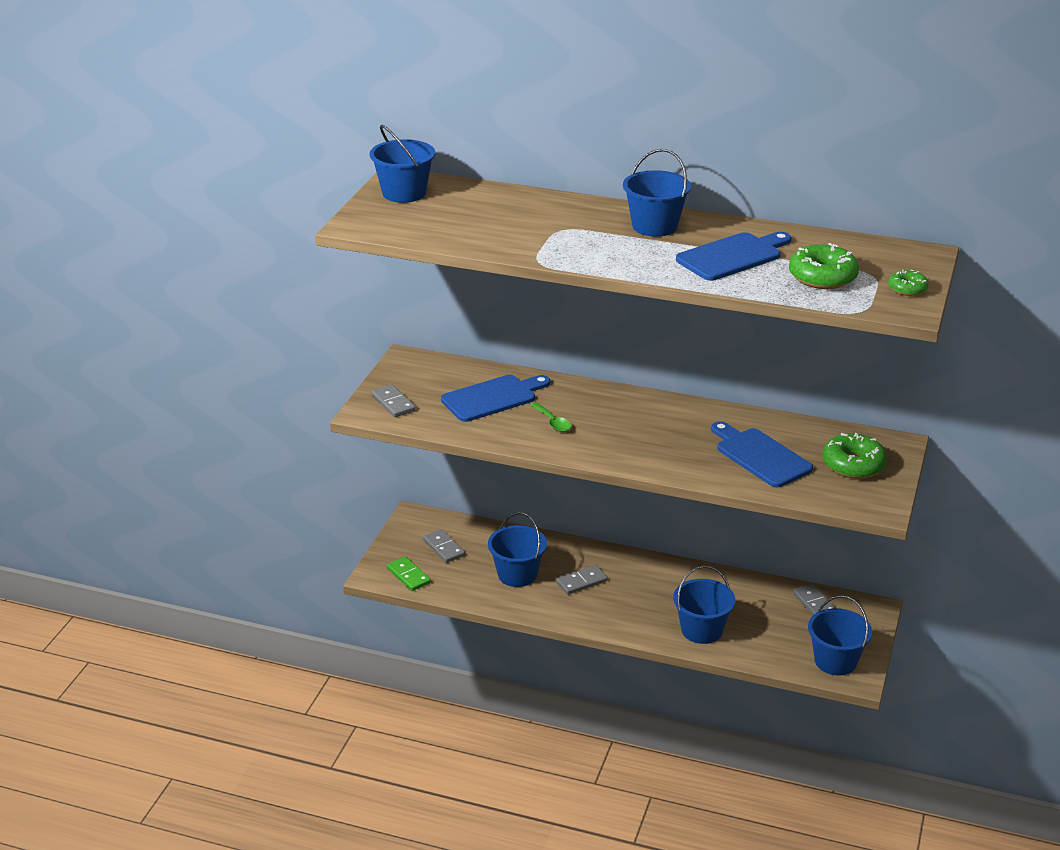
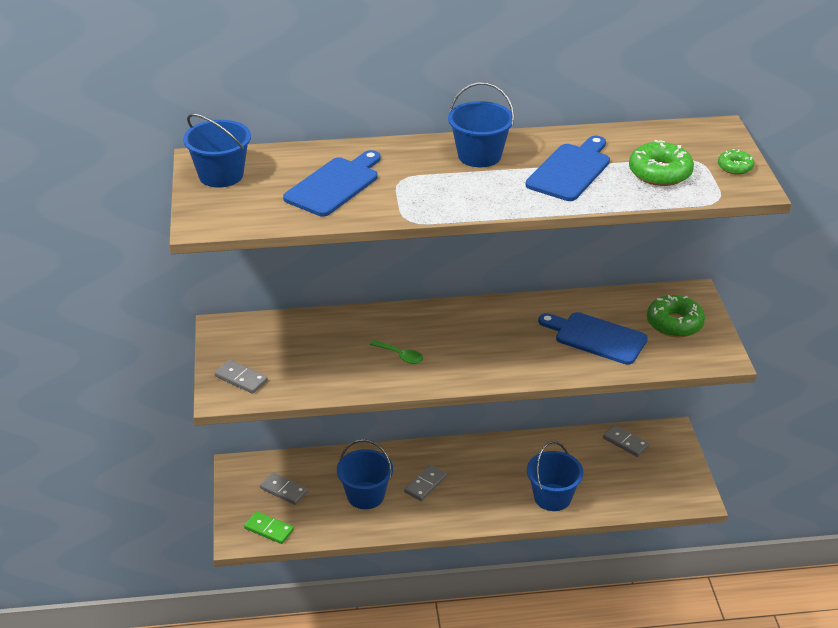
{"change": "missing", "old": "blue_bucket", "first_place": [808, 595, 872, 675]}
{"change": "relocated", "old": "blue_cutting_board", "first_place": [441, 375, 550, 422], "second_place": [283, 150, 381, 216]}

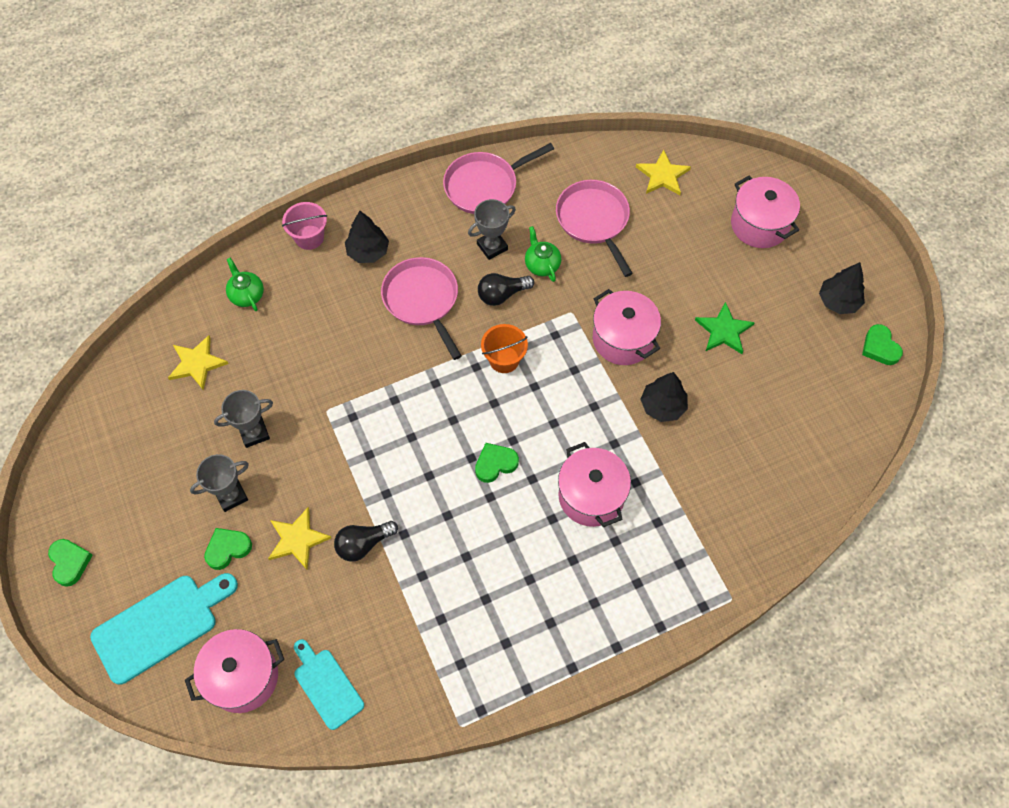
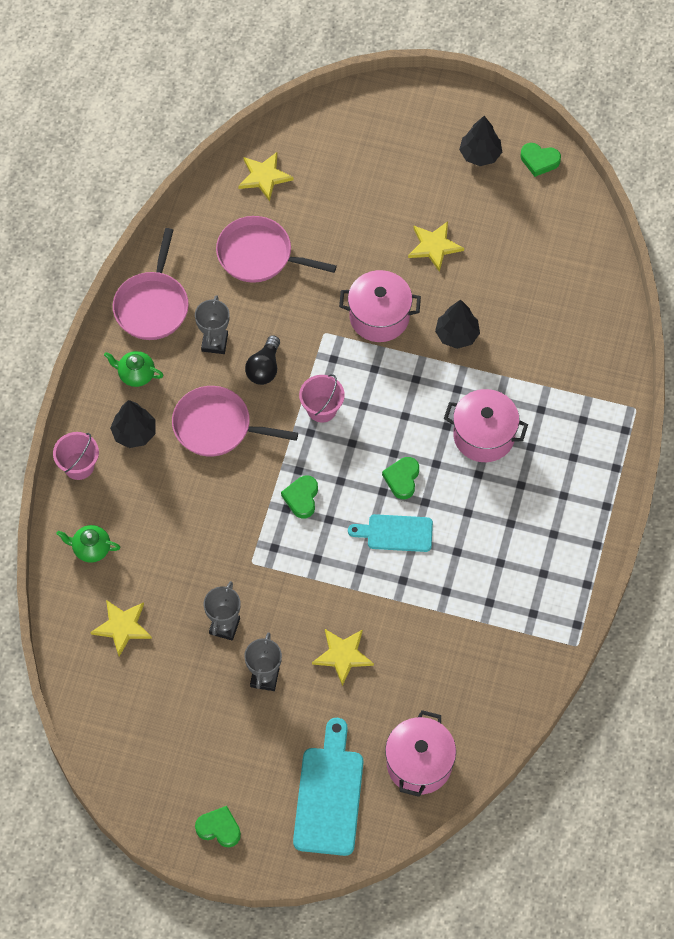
{"change": "missing", "old": "black_light_bulb", "first_place": [334, 521, 398, 562]}
{"change": "missing", "old": "pink_pot", "first_place": [731, 176, 800, 248]}
{"change": "relocated", "old": "green_heart", "first_place": [204, 528, 252, 570], "second_place": [281, 475, 318, 519]}
{"change": "relocated", "old": "turquoise_cutting_board", "first_place": [294, 639, 364, 730], "second_place": [348, 514, 433, 552]}
{"change": "relocated", "old": "green_teapot", "first_place": [525, 226, 561, 282], "second_place": [104, 351, 164, 387]}
{"change": "colour", "old": "orange_bucket", "new": "pink_bucket", "first_place": [481, 324, 528, 373], "second_place": [299, 374, 345, 422]}
{"change": "colour", "old": "green_star", "new": "yellow_star", "first_place": [695, 302, 755, 354], "second_place": [408, 221, 464, 272]}

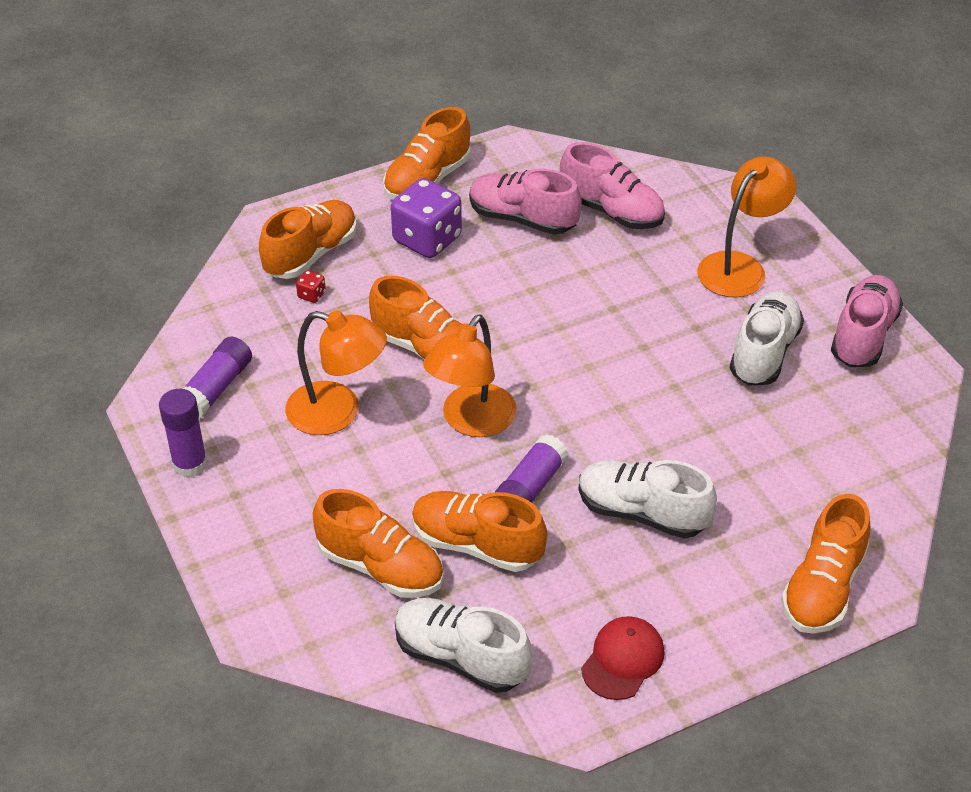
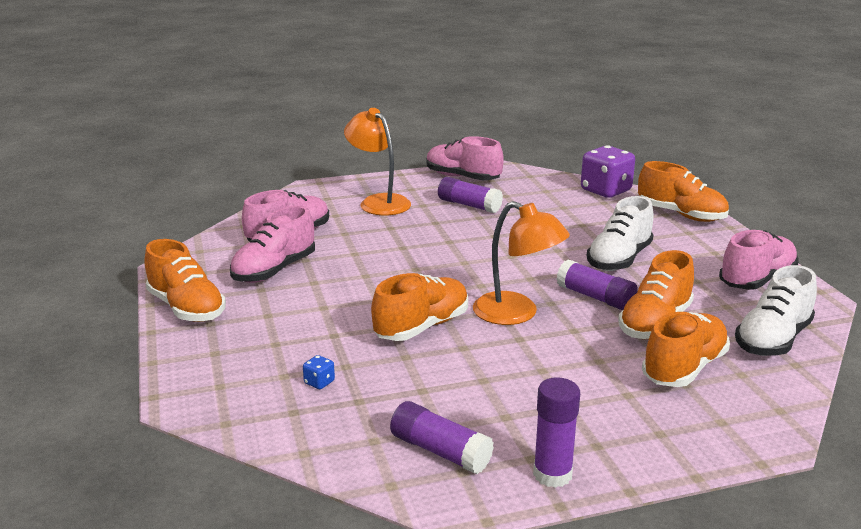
{"change": "missing", "old": "orange_shoe", "first_place": [259, 200, 357, 279]}
{"change": "missing", "old": "orange_lamp", "first_place": [285, 310, 387, 435]}
{"change": "relocated", "old": "purple_dice", "first_place": [391, 178, 462, 258], "second_place": [581, 145, 635, 198]}
{"change": "exchanged", "old": "red_cap", "new": "pink_shoe", "first_place": [581, 616, 665, 700], "second_place": [719, 230, 798, 290]}
{"change": "exchanged", "old": "white_shoe", "new": "purple_glue_stick", "first_place": [730, 291, 804, 386], "second_place": [438, 177, 503, 213]}
{"change": "colour", "old": "red_dice", "new": "blue_dice", "first_place": [296, 270, 326, 303], "second_place": [303, 355, 335, 389]}

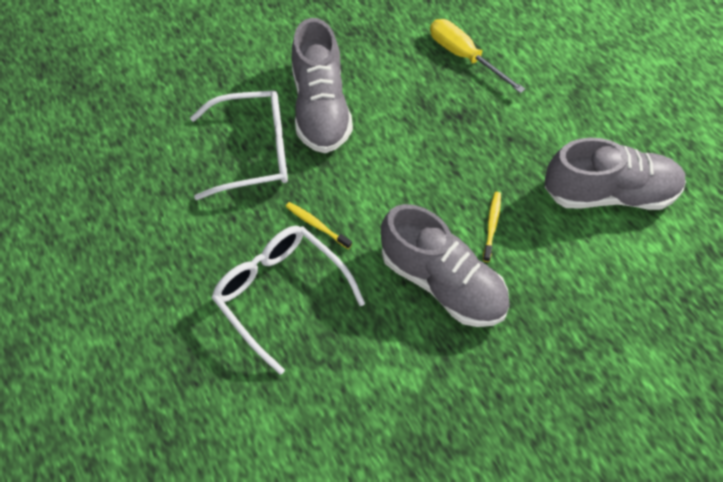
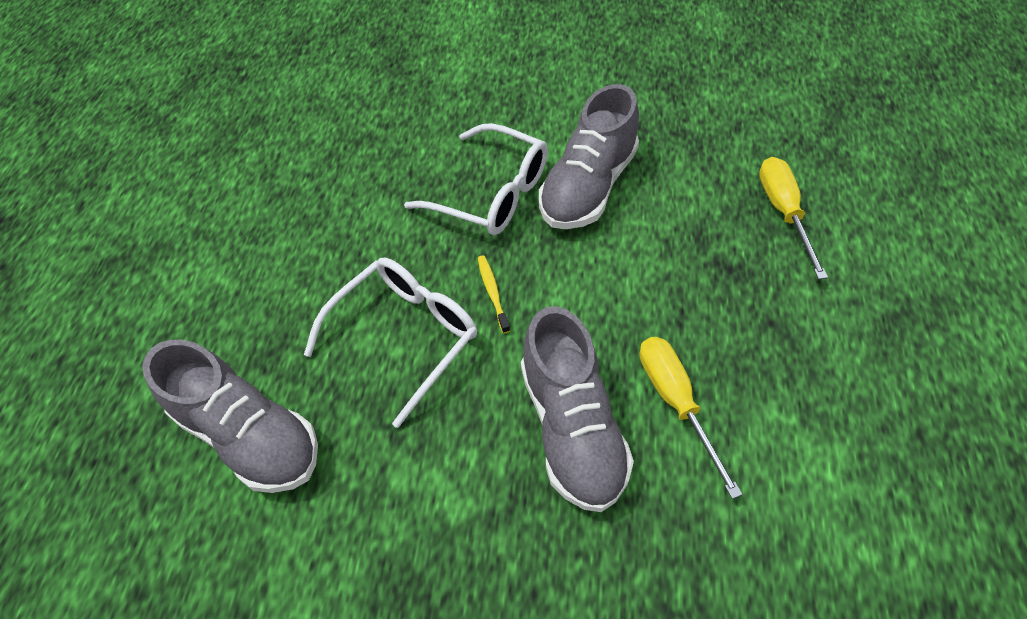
{"change": "relocated", "old": "grey_shoe", "first_place": [544, 138, 686, 210], "second_place": [142, 340, 318, 493]}
{"change": "exchanged", "old": "yellow_toothbrush", "new": "yellow_screwdriver", "first_place": [483, 192, 501, 262], "second_place": [640, 337, 743, 499]}
{"change": "spun", "old": "white_glasses", "first_place": [212, 226, 365, 375], "second_place": [304, 258, 477, 428], "degrees": 45}

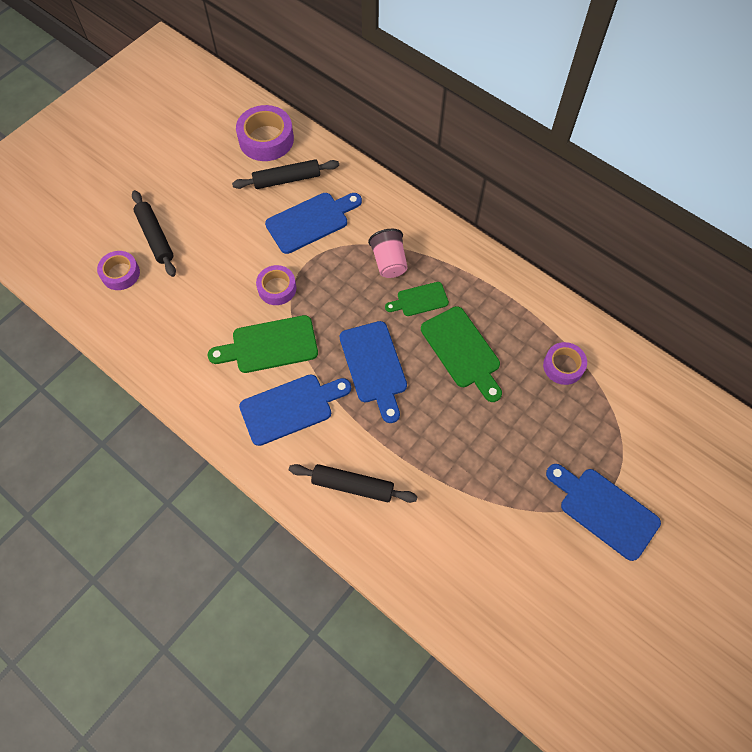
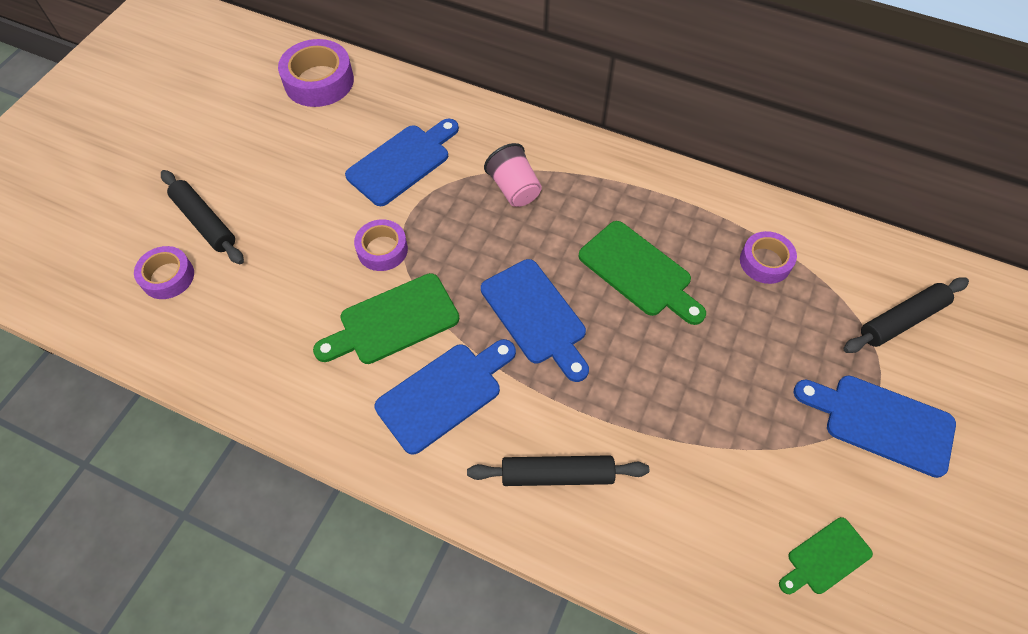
{"change": "relocated", "old": "black_rolling_pin", "first_place": [232, 159, 339, 189], "second_place": [843, 277, 969, 353]}
{"change": "relocated", "old": "green_cutting_board", "first_place": [385, 282, 449, 316], "second_place": [779, 517, 873, 594]}

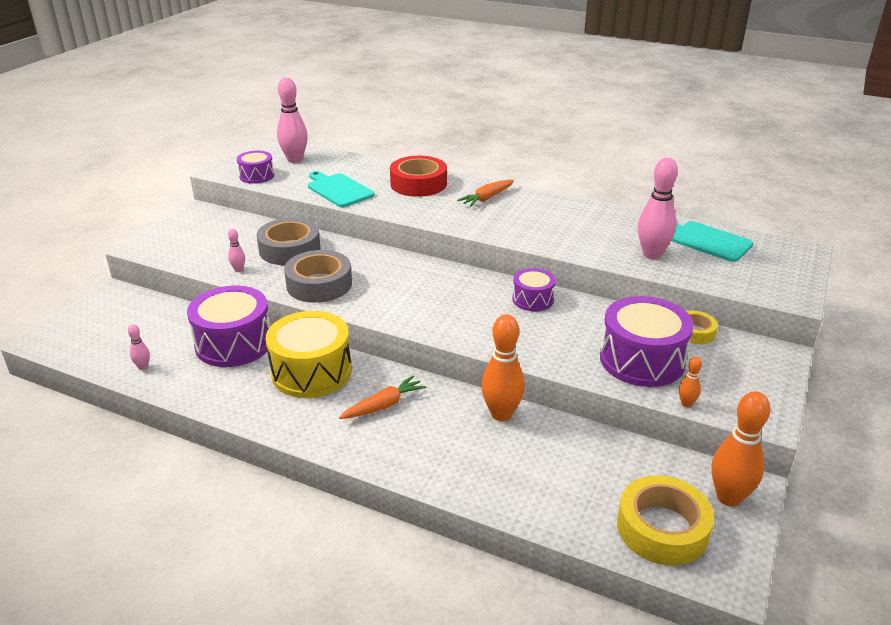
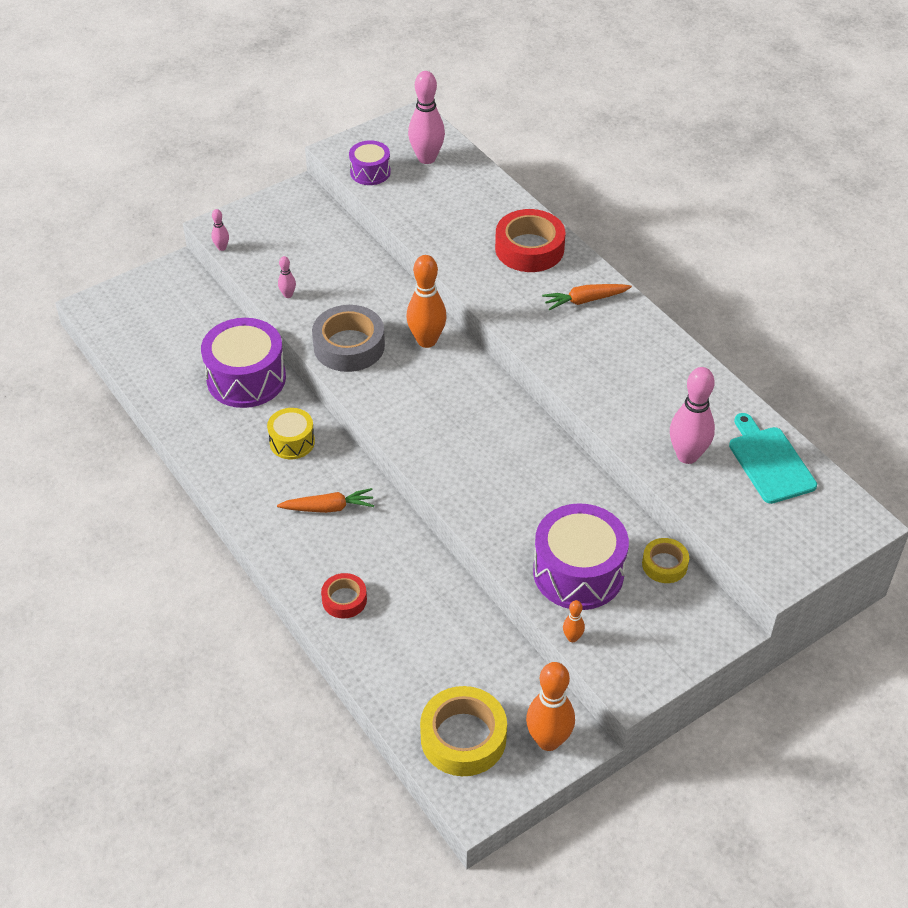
{"change": "missing", "old": "grey_tape", "first_place": [257, 218, 321, 265]}
{"change": "missing", "old": "turquoise_cutting_board", "first_place": [308, 171, 375, 207]}
{"change": "missing", "old": "purple_drum", "first_place": [512, 268, 556, 311]}
{"change": "appeared", "new": "red_tape", "second_place": [321, 573, 367, 618]}
{"change": "relocated", "old": "pink_bowling_pin", "first_place": [128, 324, 150, 370], "second_place": [211, 209, 229, 251]}
{"change": "relocated", "old": "orange_bowling_pin", "first_place": [481, 314, 525, 421], "second_place": [406, 255, 447, 348]}
{"change": "size", "old": "yellow_drum", "first_place": [266, 311, 352, 398], "second_place": [267, 408, 315, 459], "factor": 0.55}

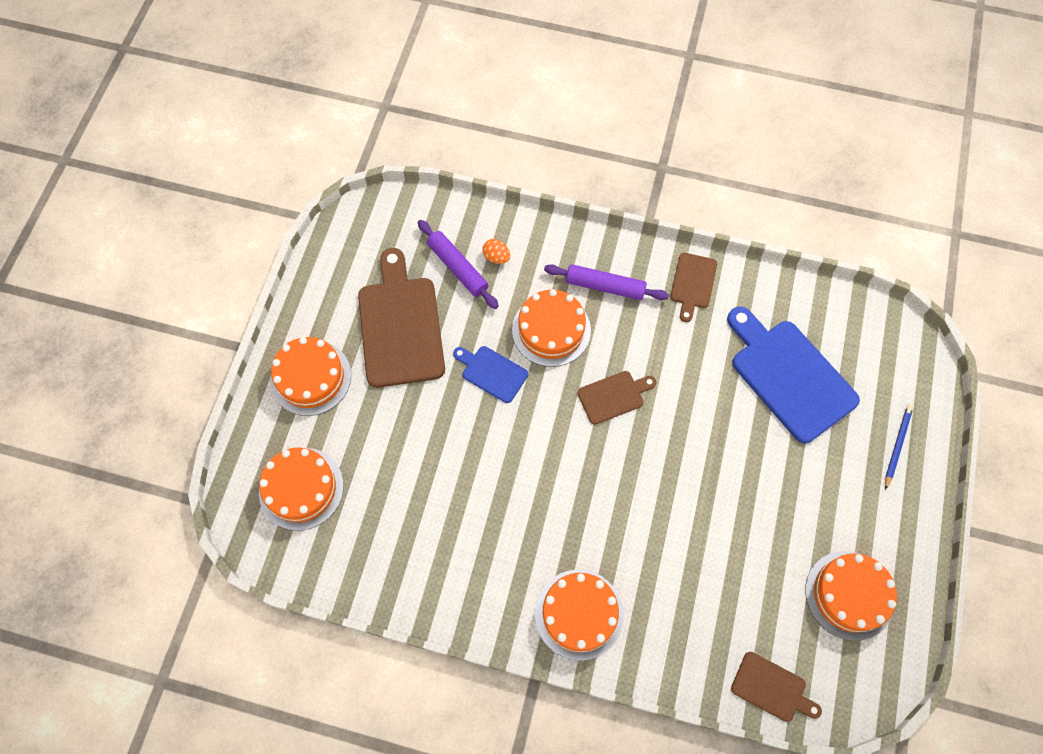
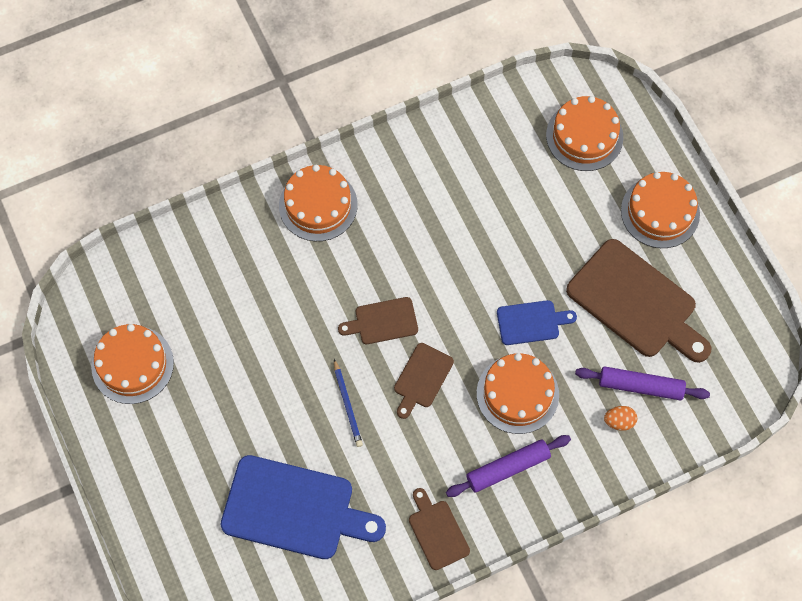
{"change": "relocated", "old": "brown_cutting_board", "first_place": [731, 652, 822, 722], "second_place": [338, 297, 418, 344]}
{"change": "relocated", "old": "blue_pencil", "first_place": [885, 405, 913, 490], "second_place": [334, 359, 363, 447]}

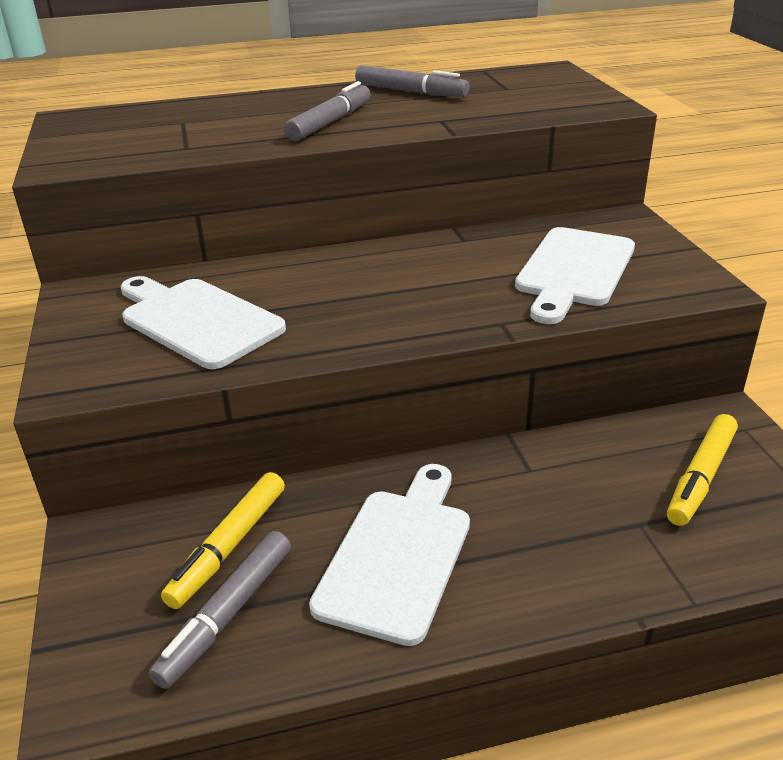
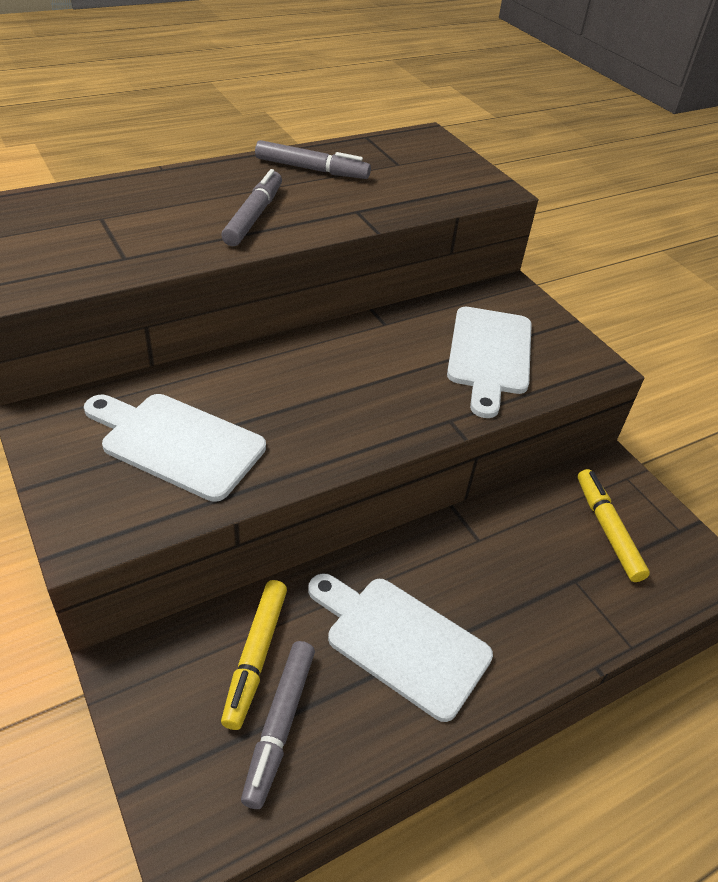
{"change": "spun", "old": "white_cutting_board", "first_place": [309, 464, 470, 646], "second_place": [308, 573, 493, 722], "degrees": -60}
{"change": "spun", "old": "yellow_marker", "first_place": [667, 414, 738, 526], "second_place": [578, 469, 650, 582], "degrees": 150}

